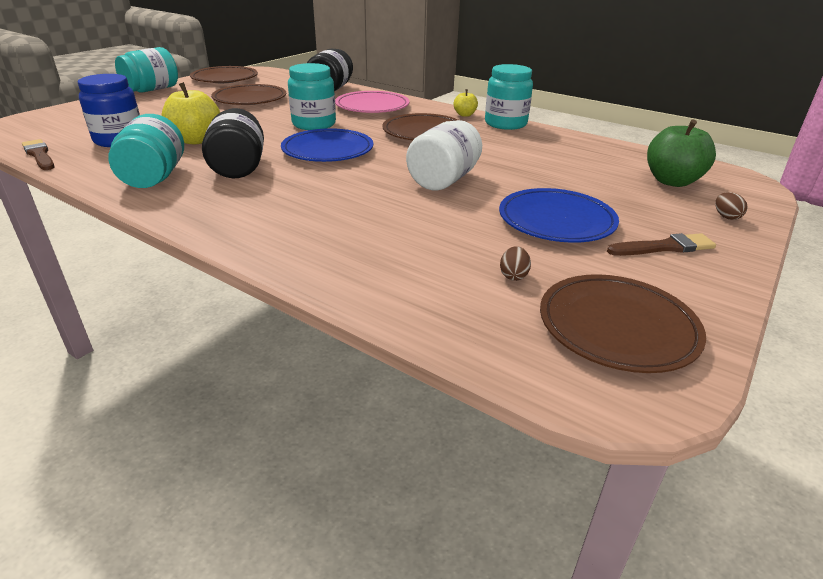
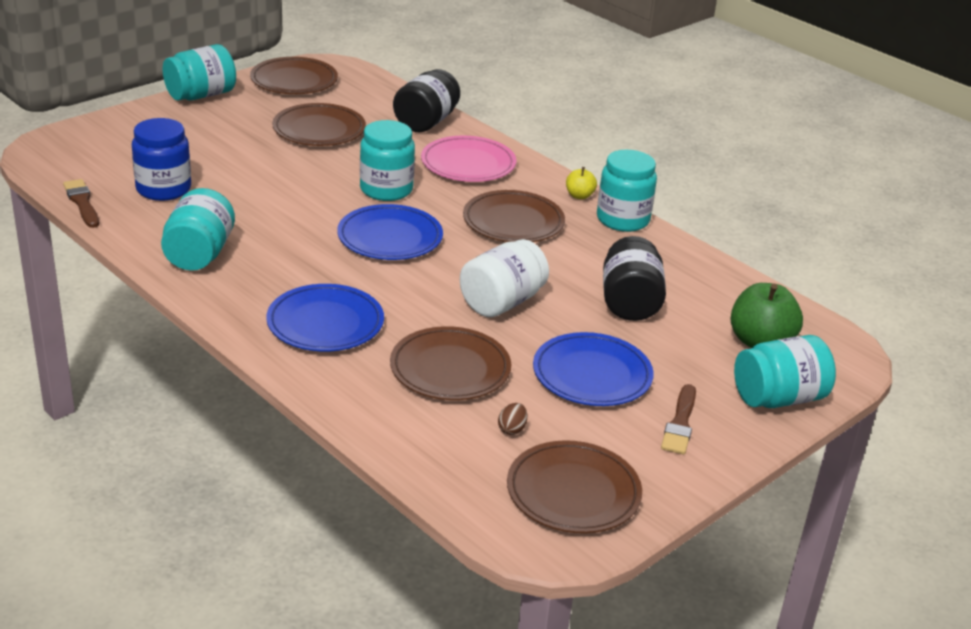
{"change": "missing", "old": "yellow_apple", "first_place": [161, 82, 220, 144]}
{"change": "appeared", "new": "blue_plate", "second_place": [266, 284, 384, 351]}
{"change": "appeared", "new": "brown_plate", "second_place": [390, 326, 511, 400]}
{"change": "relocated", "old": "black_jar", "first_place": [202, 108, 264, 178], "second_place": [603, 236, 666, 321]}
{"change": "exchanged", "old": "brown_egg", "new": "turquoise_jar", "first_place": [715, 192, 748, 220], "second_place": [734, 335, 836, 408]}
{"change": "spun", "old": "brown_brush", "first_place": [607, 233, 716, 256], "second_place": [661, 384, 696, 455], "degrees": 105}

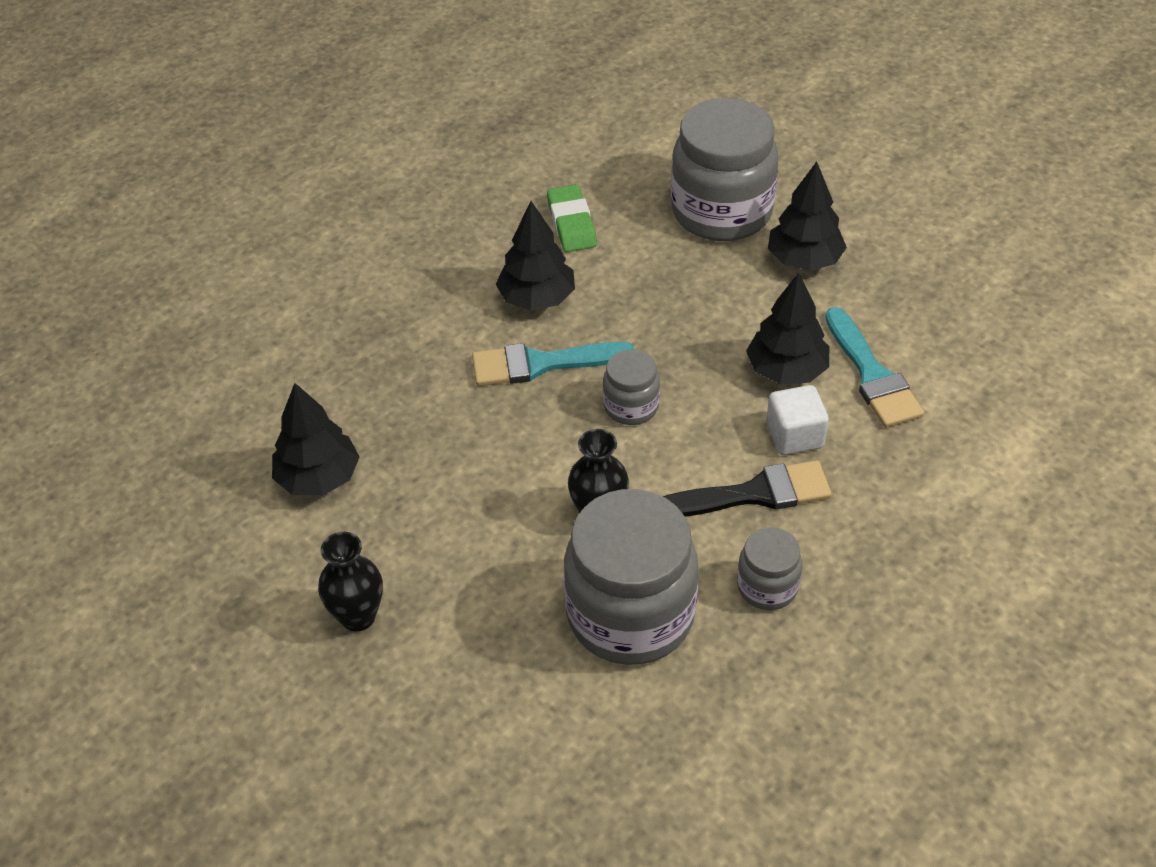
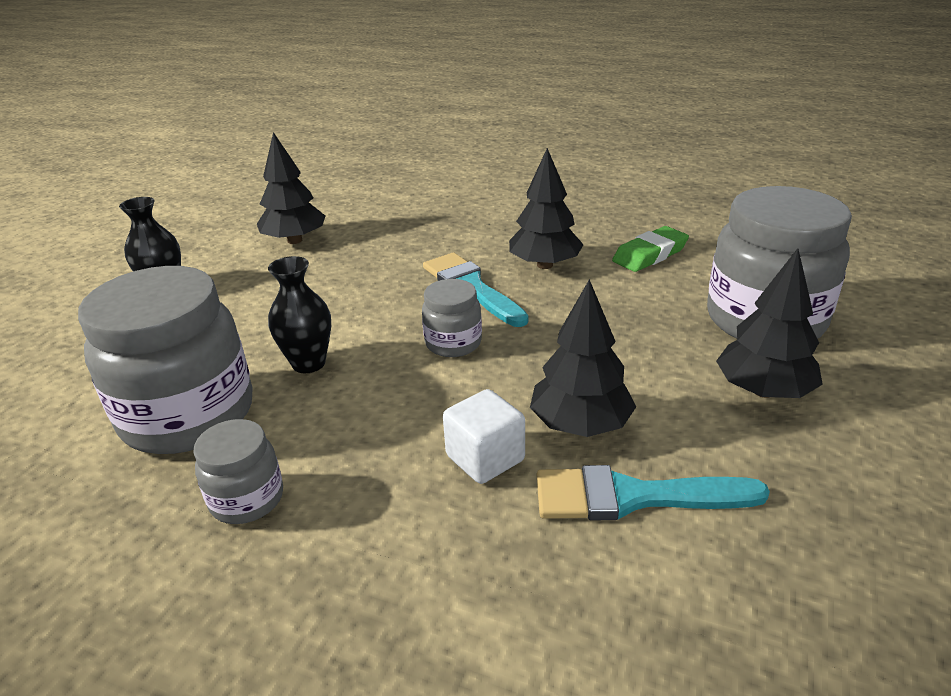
{"change": "missing", "old": "black_brush", "first_place": [663, 460, 832, 517]}
{"change": "spun", "old": "turquoise_brush", "first_place": [825, 307, 924, 428], "second_place": [537, 465, 770, 521], "degrees": 45}

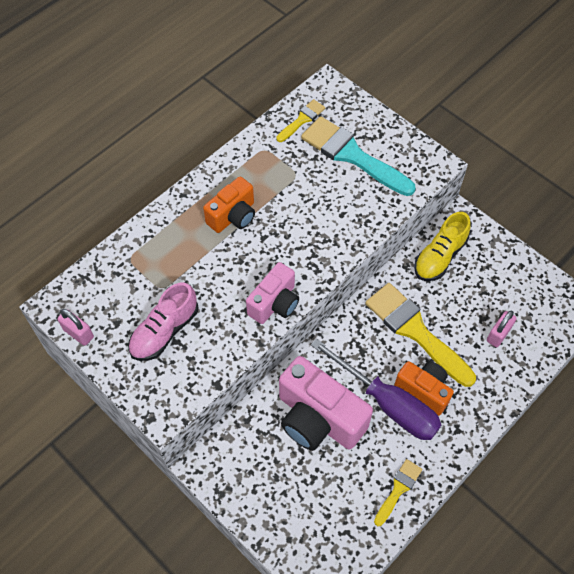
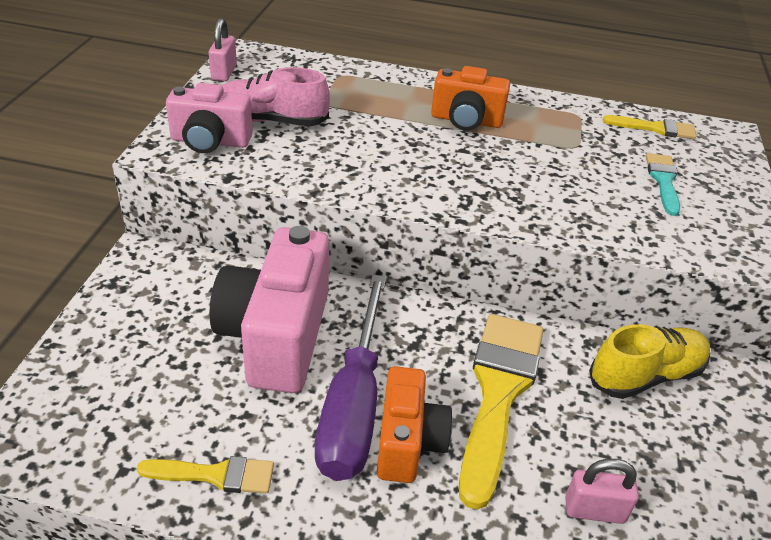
{"change": "relocated", "old": "pink_camera", "first_place": [246, 262, 299, 324], "second_place": [166, 83, 253, 153]}
{"change": "spun", "old": "yellow_shoe", "first_place": [414, 212, 471, 281], "second_place": [589, 324, 710, 399], "degrees": 150}
{"change": "size", "old": "turquoise_brush", "first_place": [301, 116, 416, 196], "second_place": [646, 153, 680, 216], "factor": 0.51}

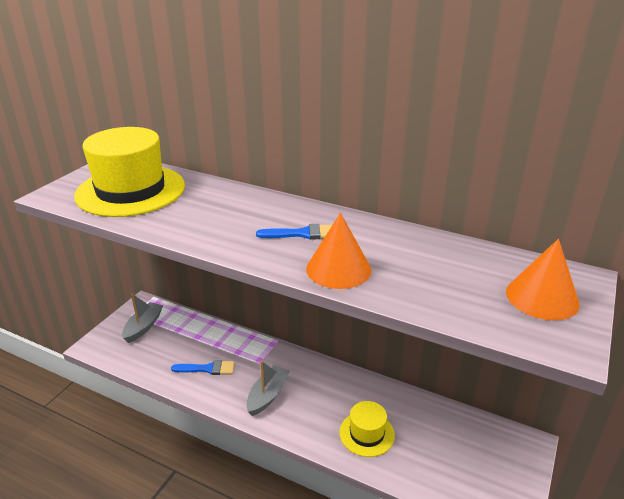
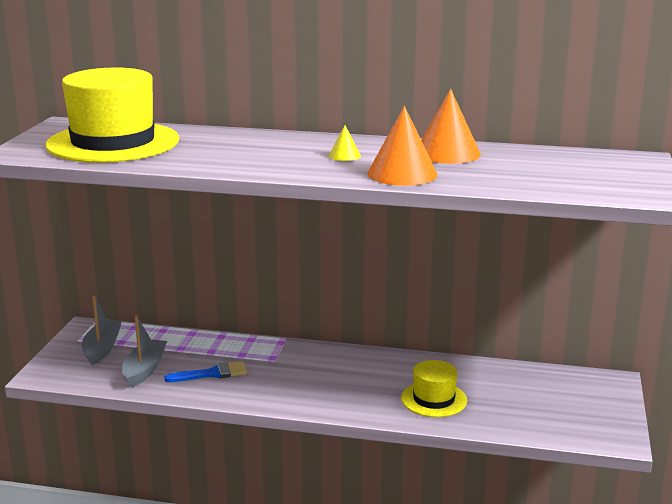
{"change": "relocated", "old": "grey_boat", "first_place": [247, 361, 290, 416], "second_place": [122, 315, 167, 388]}
{"change": "relocated", "old": "orange_cone", "first_place": [506, 239, 579, 320], "second_place": [421, 89, 481, 164]}
{"change": "exchanged", "old": "blue_brush", "new": "yellow_cone", "first_place": [256, 224, 332, 239], "second_place": [329, 125, 361, 161]}

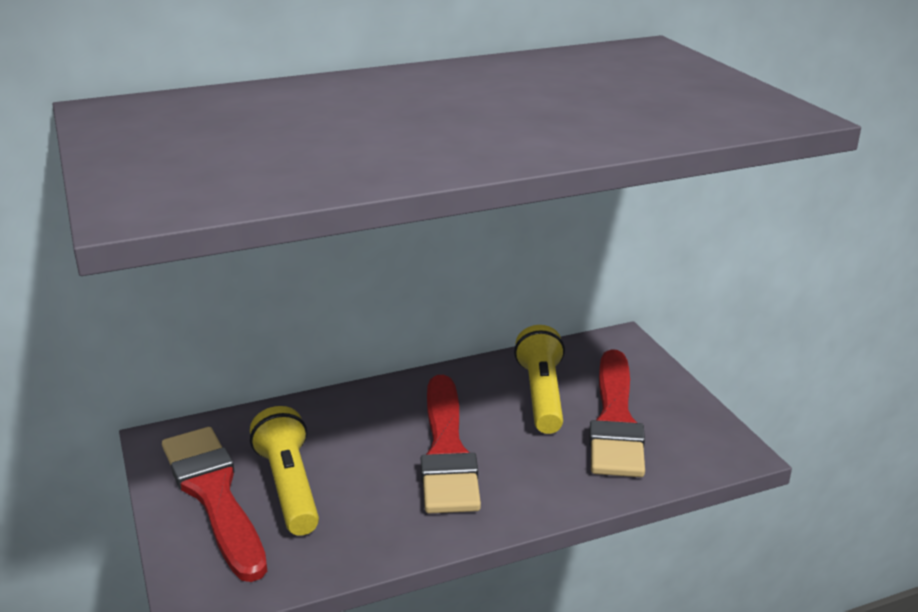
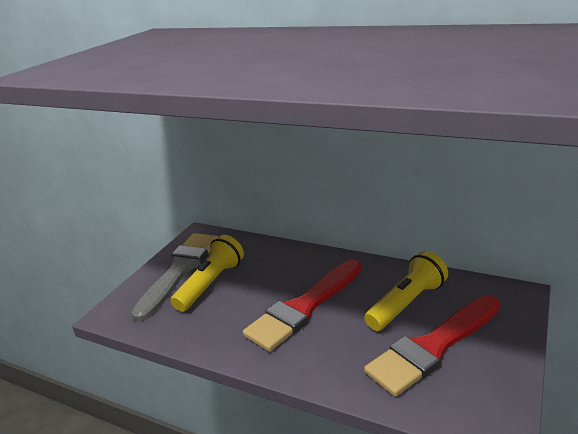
{"change": "colour", "old": "red_brush", "new": "grey_brush", "first_place": [162, 427, 267, 582], "second_place": [131, 233, 218, 322]}

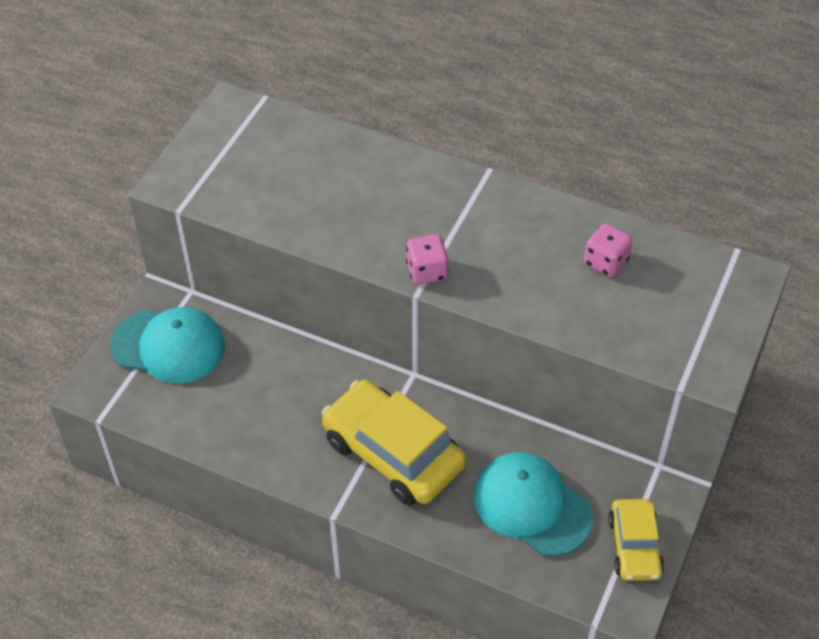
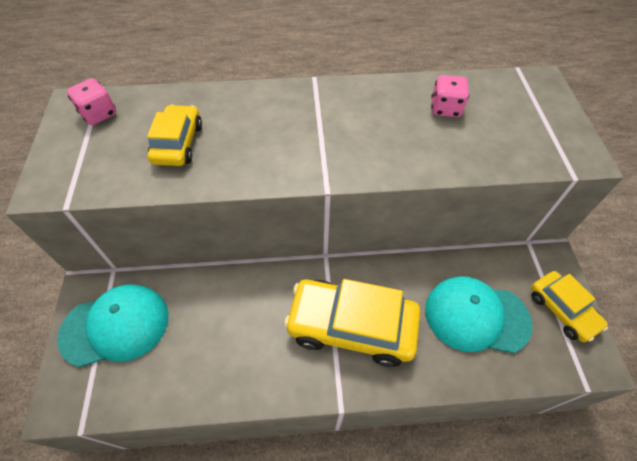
{"change": "appeared", "new": "yellow_car", "second_place": [147, 104, 202, 166]}
{"change": "relocated", "old": "pink_dice", "first_place": [406, 234, 448, 284], "second_place": [67, 78, 116, 125]}

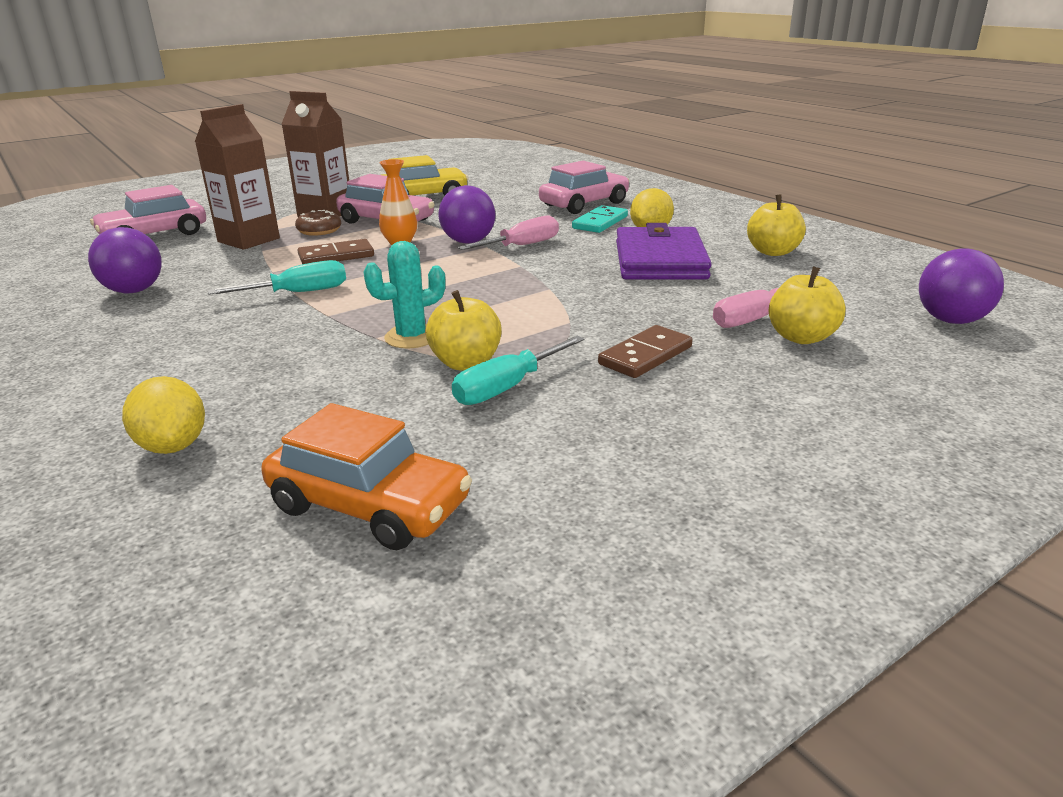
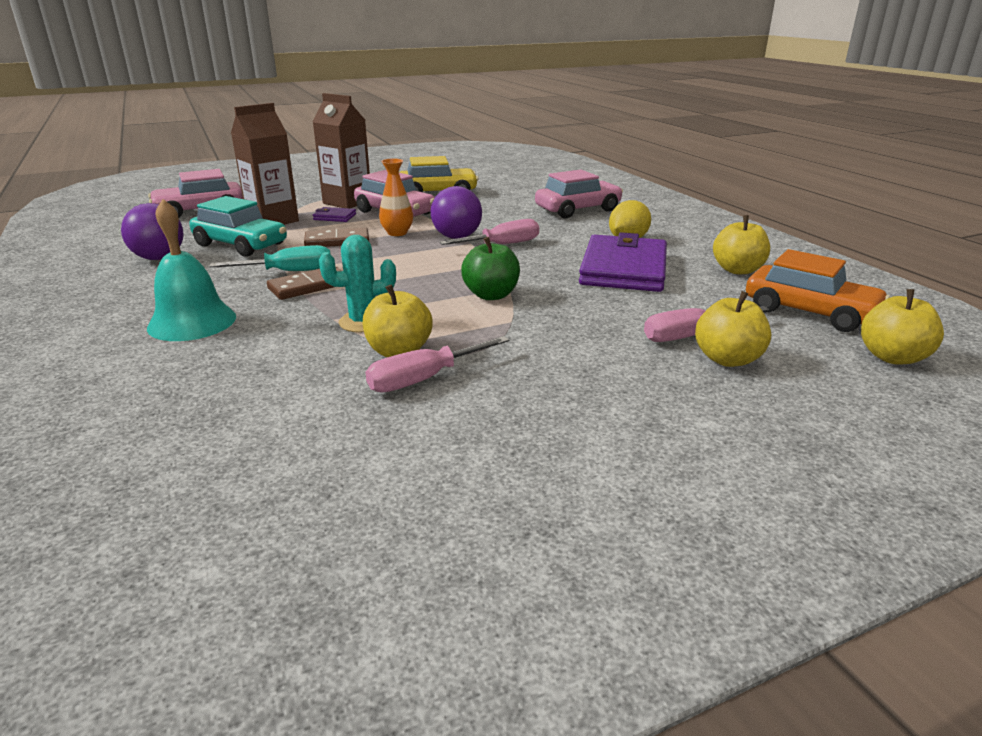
{"change": "missing", "old": "yellow_lemon", "first_place": [122, 376, 205, 454]}
{"change": "missing", "old": "turquoise_domino", "first_place": [572, 205, 628, 233]}
{"change": "appeared", "new": "turquoise_bell", "second_place": [147, 199, 236, 341]}
{"change": "appeared", "new": "turquoise_car", "second_place": [189, 196, 287, 257]}
{"change": "appeared", "new": "green_apple", "second_place": [461, 237, 520, 300]}
{"change": "relocated", "old": "orange_car", "first_place": [261, 403, 472, 550], "second_place": [746, 249, 890, 332]}
{"change": "relocated", "old": "brown_domino", "first_place": [598, 325, 693, 378], "second_place": [267, 266, 341, 300]}
{"change": "exchanged", "old": "brown_donut", "new": "purple_wallet", "first_place": [295, 210, 341, 236], "second_place": [313, 207, 356, 222]}
{"change": "exchanged", "old": "purple_ball", "new": "yellow_apple", "first_place": [919, 248, 1004, 324], "second_place": [861, 289, 944, 364]}
{"change": "colour", "old": "turquoise_screwdriver", "new": "pink_screwdriver", "first_place": [452, 336, 584, 405], "second_place": [365, 336, 509, 393]}

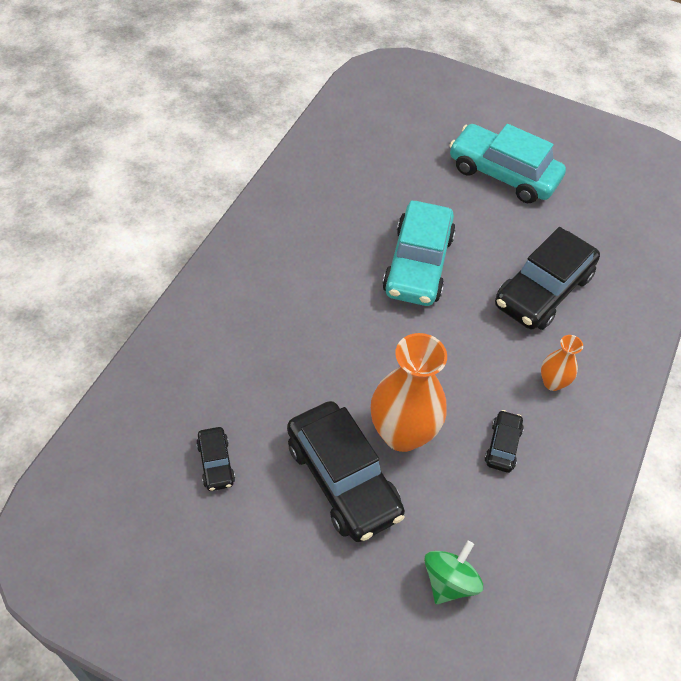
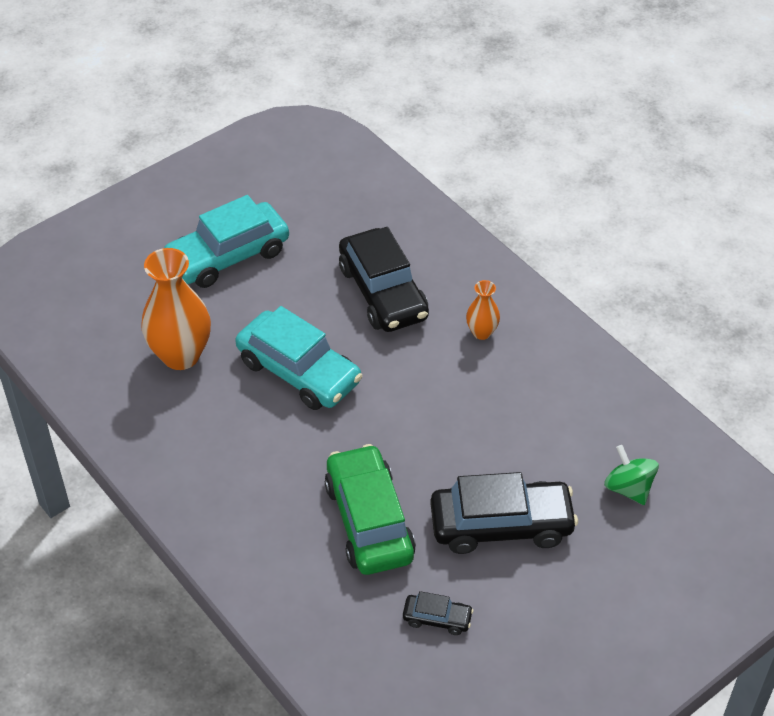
{"change": "missing", "old": "black_car", "first_place": [485, 410, 524, 473]}
{"change": "appeared", "new": "green_car", "second_place": [325, 444, 416, 575]}
{"change": "relocated", "old": "orange_vase", "first_place": [371, 333, 447, 452], "second_place": [141, 248, 211, 370]}

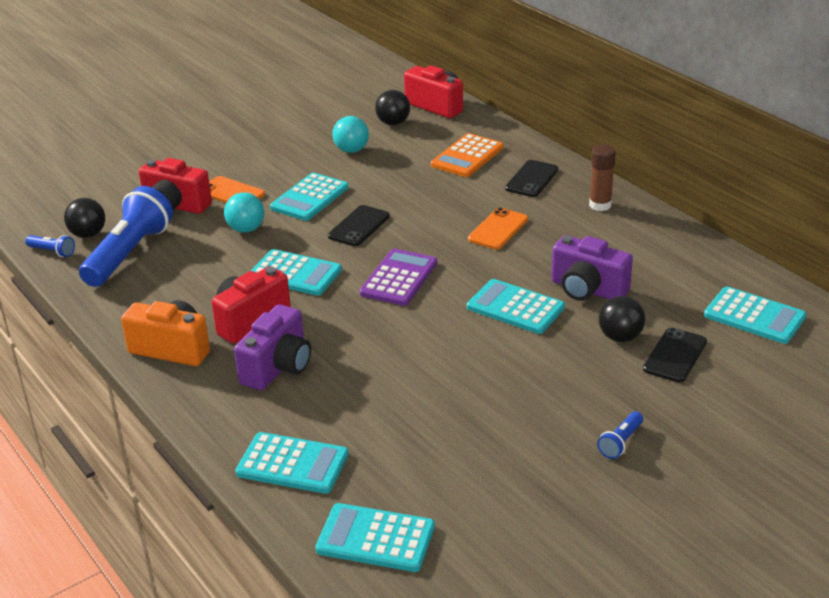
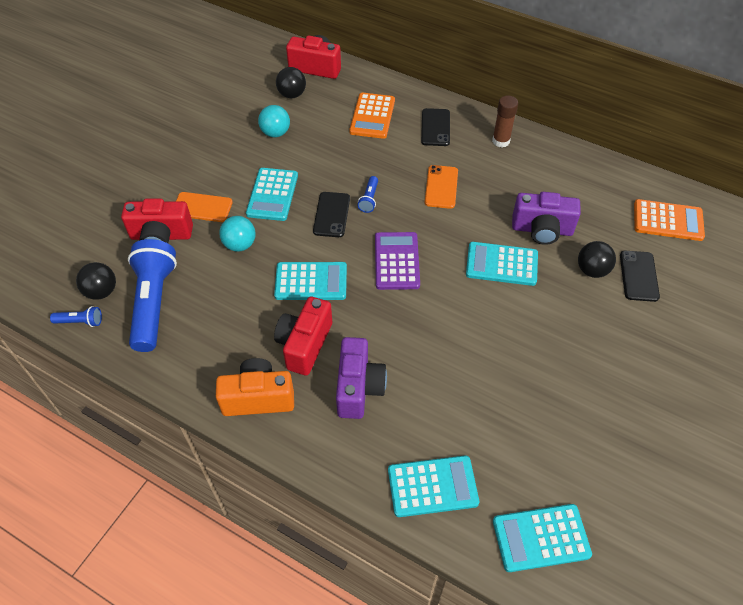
{"change": "relocated", "old": "blue_flashlight", "first_place": [597, 412, 643, 459], "second_place": [358, 176, 378, 213]}
{"change": "colour", "old": "turquoise_calculator", "new": "orange_calculator", "first_place": [704, 286, 806, 344], "second_place": [634, 199, 705, 241]}

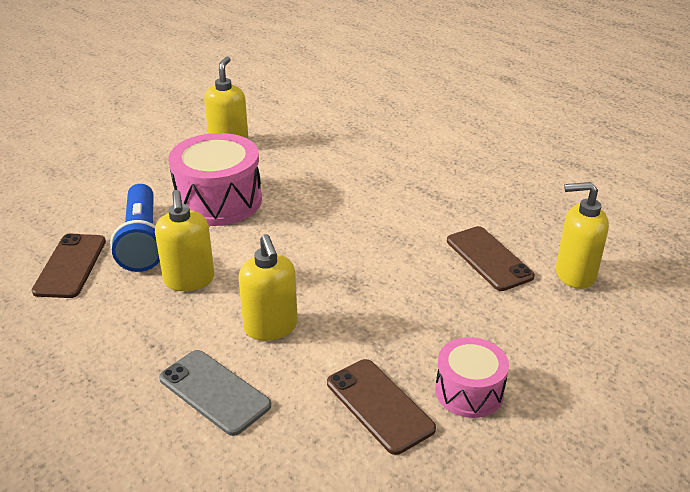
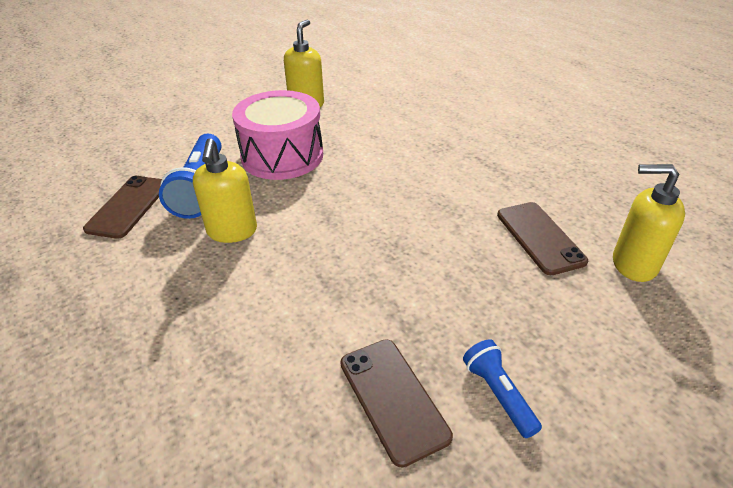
{"change": "missing", "old": "grey_phone", "first_place": [159, 350, 271, 436]}
{"change": "missing", "old": "yellow_soap_dispenser", "first_place": [239, 234, 298, 341]}
{"change": "exchanged", "old": "pink_drum", "new": "blue_flashlight", "first_place": [435, 337, 509, 418], "second_place": [463, 339, 542, 438]}

